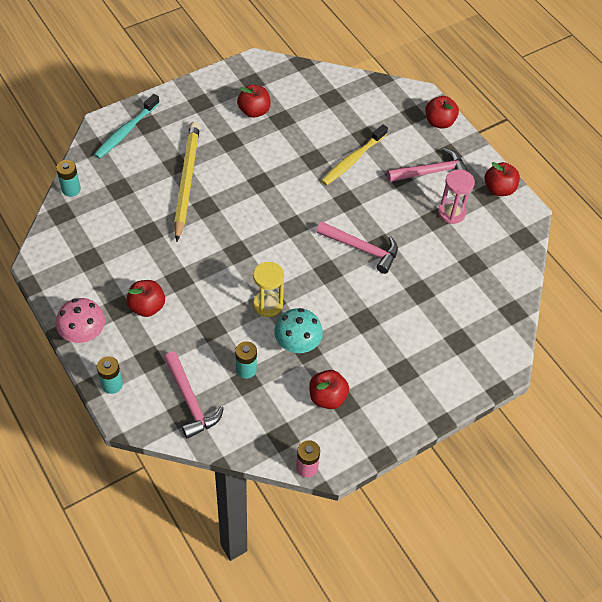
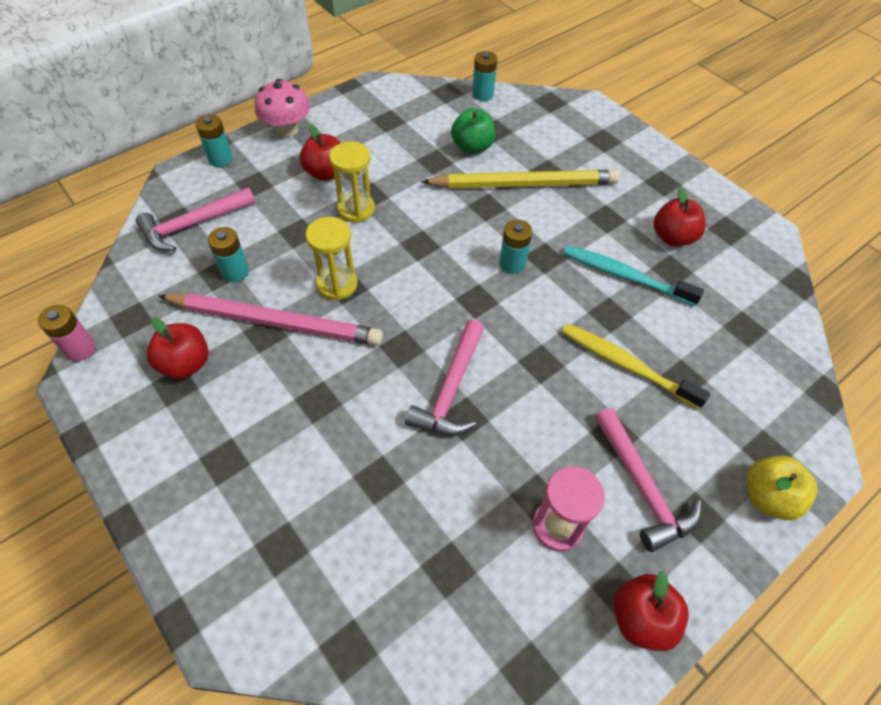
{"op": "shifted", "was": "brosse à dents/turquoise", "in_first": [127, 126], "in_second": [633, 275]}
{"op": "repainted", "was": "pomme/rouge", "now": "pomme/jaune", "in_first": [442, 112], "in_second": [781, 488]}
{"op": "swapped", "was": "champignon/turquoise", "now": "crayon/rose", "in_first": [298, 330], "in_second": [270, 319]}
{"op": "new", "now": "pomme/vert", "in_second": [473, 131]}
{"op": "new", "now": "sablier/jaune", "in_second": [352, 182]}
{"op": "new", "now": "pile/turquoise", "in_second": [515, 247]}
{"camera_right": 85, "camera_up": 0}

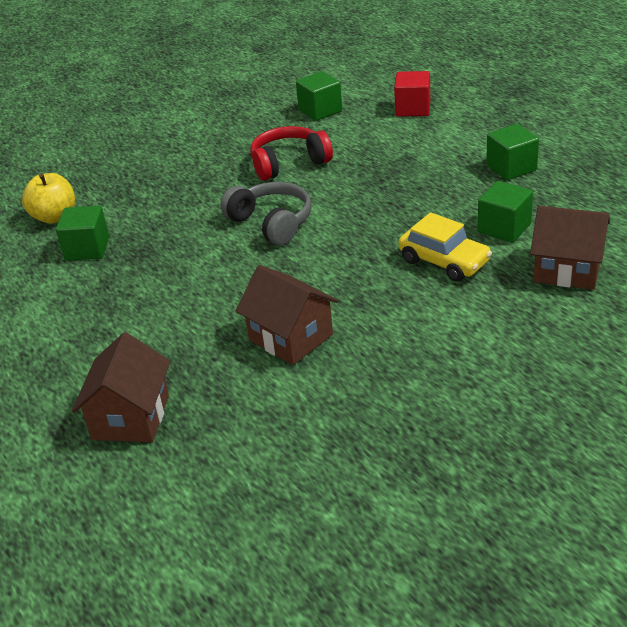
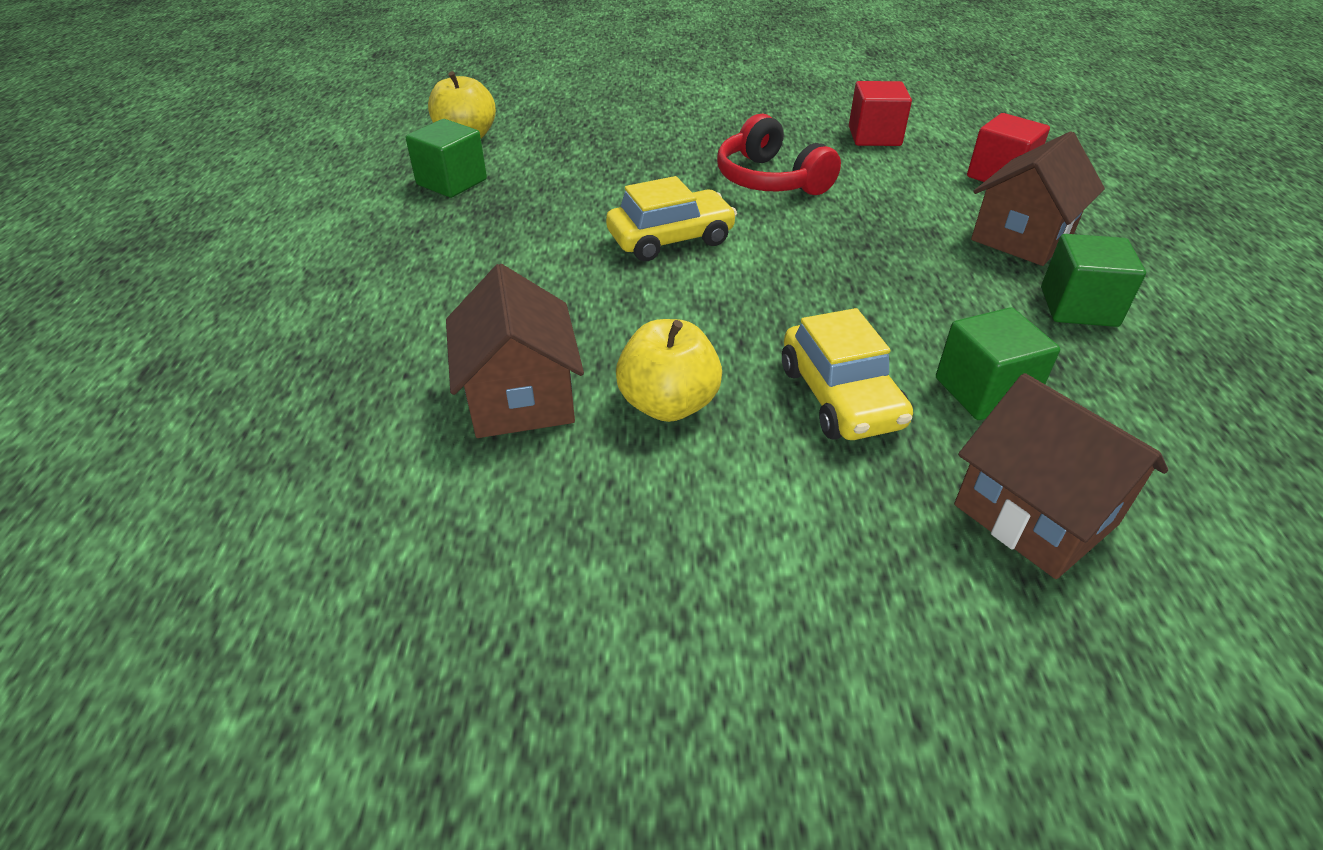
{"op": "repainted", "was": "cube/vert", "now": "cube/rouge", "in_first": [319, 96], "in_second": [880, 113]}
{"op": "rotated", "was": "casque audio/rouge", "in_first": [291, 153], "in_second": [779, 154], "clockwise": -135}
{"op": "swapped", "was": "casque audio/gris", "now": "voiture/jaune", "in_first": [266, 213], "in_second": [671, 218]}
{"op": "shifted", "was": "maison/marron", "in_first": [121, 387], "in_second": [1038, 198]}
{"op": "new", "now": "pomme/jaune", "in_second": [669, 370]}
{"camera_right": 30, "camera_up": 5}

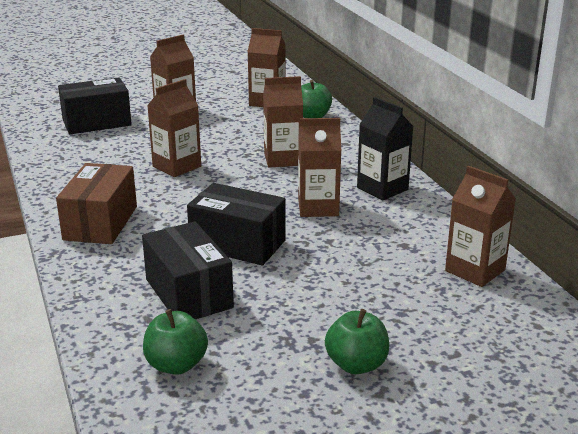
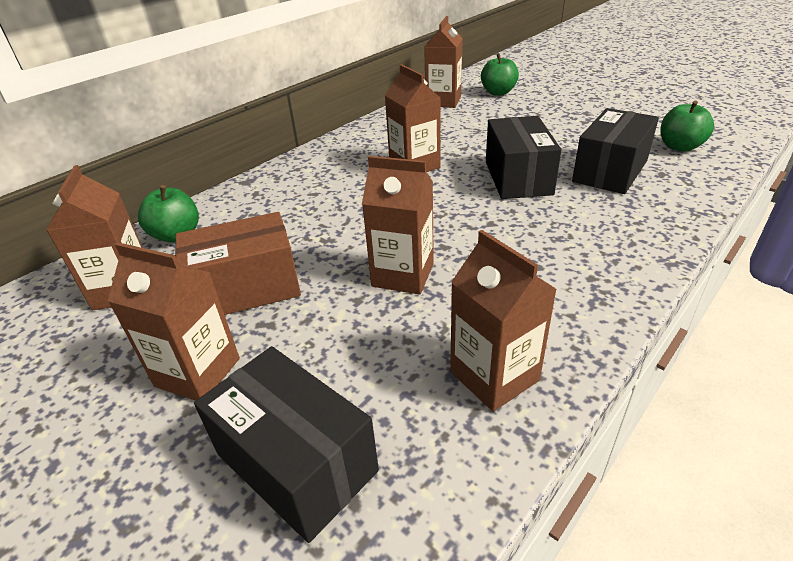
{"op": "shifted", "was": "brique de lait/marron", "in_first": [283, 122], "in_second": [503, 321]}
{"op": "gone", "was": "brique de lait/noir", "in_first": [385, 148]}
{"op": "shifted", "was": "boîte/marron", "in_first": [96, 203], "in_second": [238, 263]}
{"op": "shifted", "was": "pomme/vert", "in_first": [357, 341], "in_second": [500, 74]}
{"camera_right": -115, "camera_up": 10}

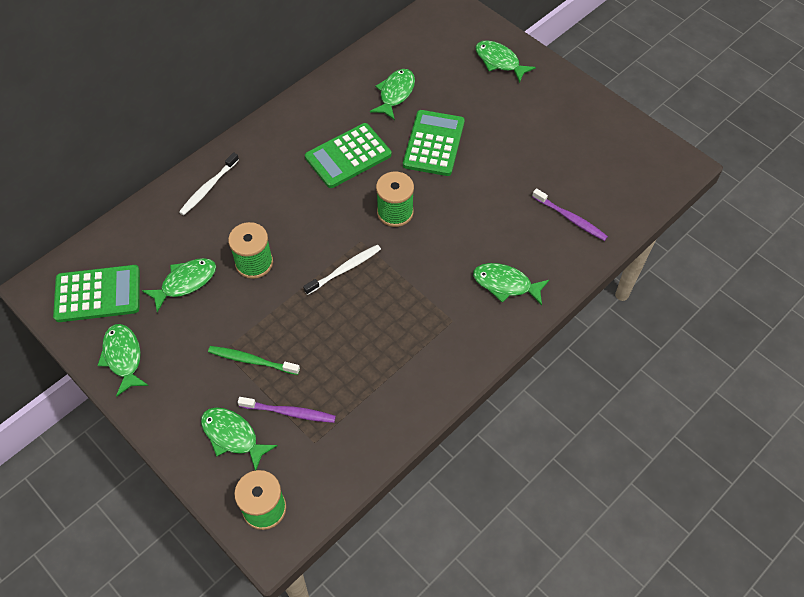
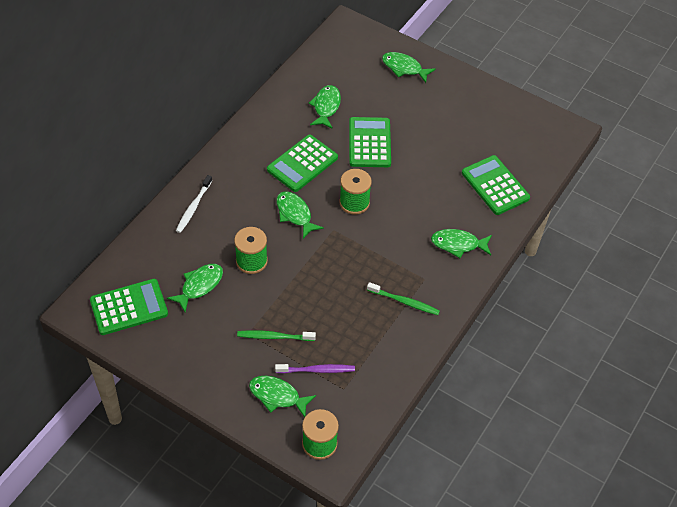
{"op": "swapped", "was": "brosse à dents/violet", "now": "calculatrice/vert", "in_first": [570, 214], "in_second": [496, 185]}
{"op": "gone", "was": "brosse à dents/blanc", "in_first": [342, 270]}
{"op": "shifted", "was": "poisson/vert", "in_first": [123, 360], "in_second": [300, 215]}
{"op": "new", "now": "brosse à dents/vert", "in_second": [403, 298]}
{"camera_right": -15, "camera_up": -5}

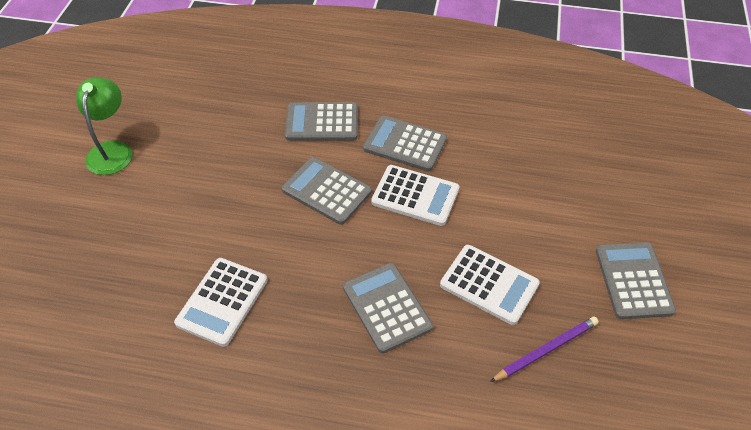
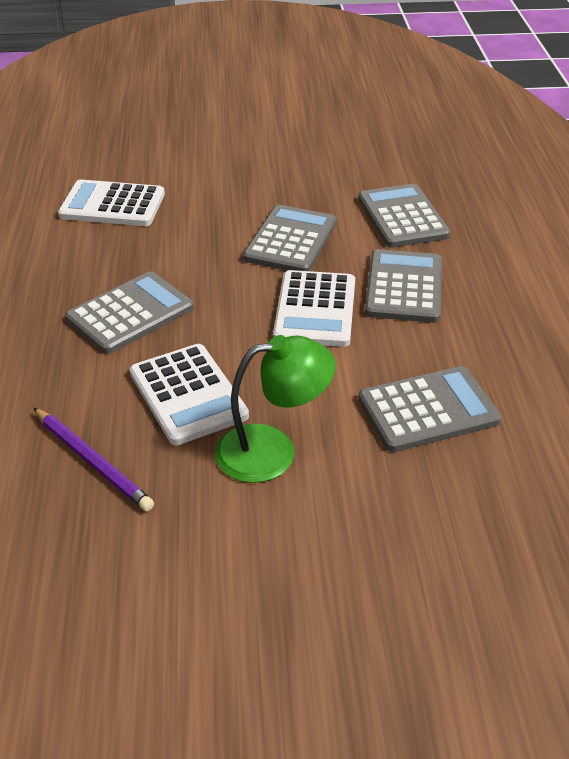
{"op": "shifted", "was": "lampe/vert", "in_first": [104, 126], "in_second": [275, 409]}
{"op": "shifted", "was": "calculatrice/gris", "in_first": [636, 280], "in_second": [429, 409]}
{"op": "rotated", "was": "calculatrice/blanc", "in_first": [490, 285], "in_second": [189, 394], "clockwise": -45}
{"camera_right": 75, "camera_up": -10}

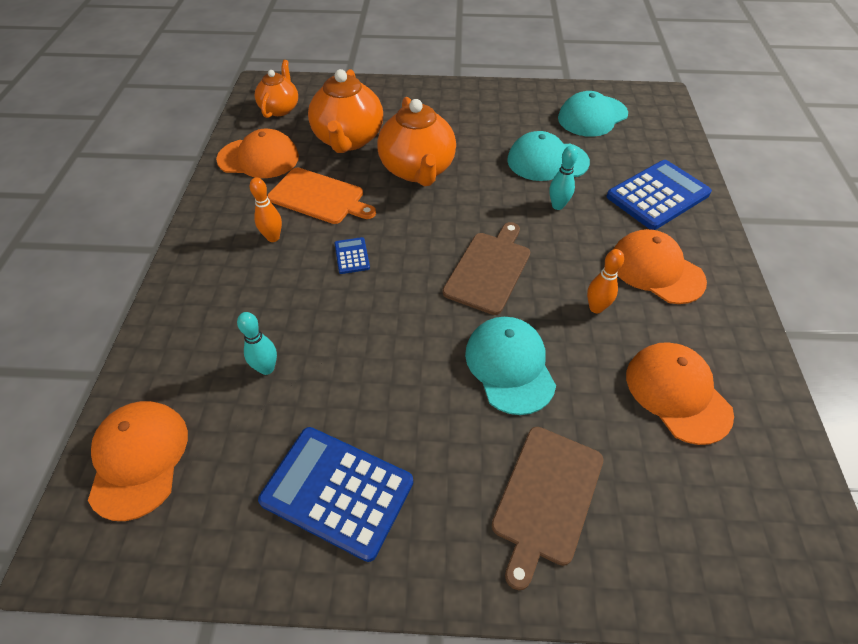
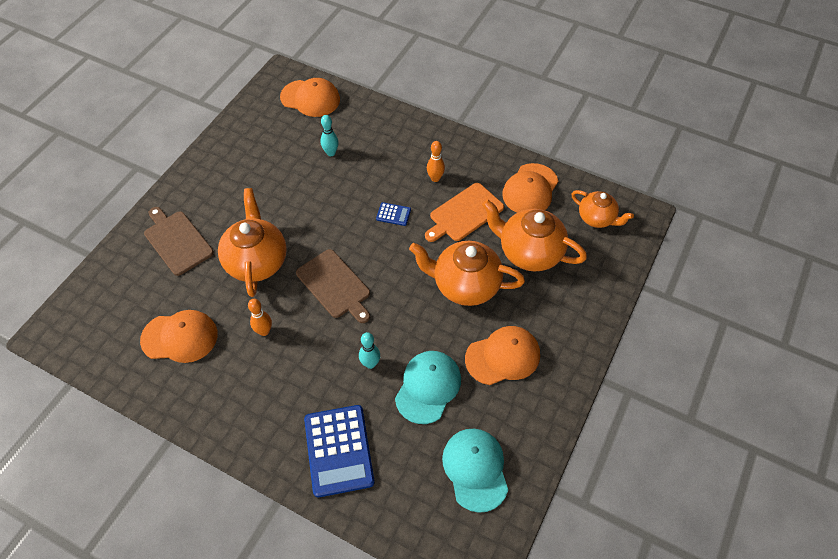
{"op": "shifted", "was": "casquette/orange", "in_first": [660, 266], "in_second": [502, 355]}
{"op": "swapped", "was": "casquette/turquoise", "now": "théière/orange", "in_first": [510, 366], "in_second": [252, 242]}
{"op": "gone", "was": "calculatrice/bleu", "in_first": [335, 494]}
{"camera_right": 115, "camera_up": 5}

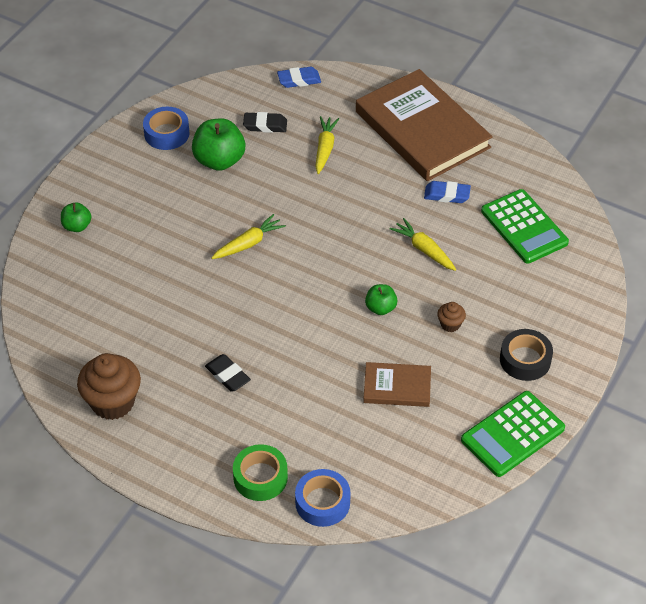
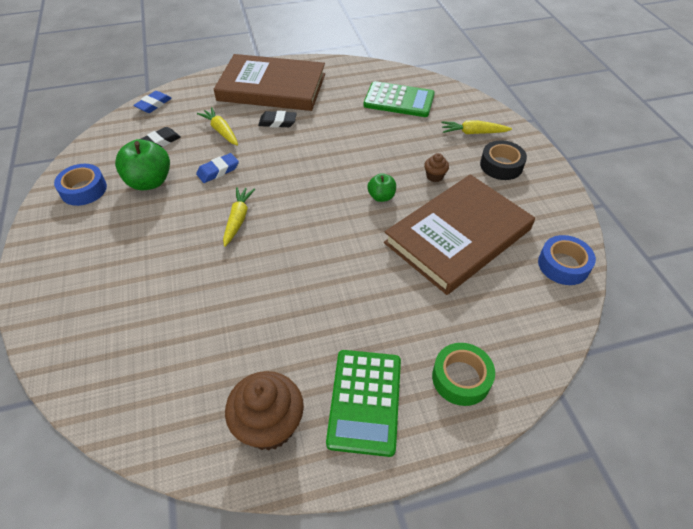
{"op": "shifted", "was": "gomme/bleu", "in_first": [447, 192], "in_second": [217, 168]}
{"op": "gone", "was": "pomme/vert", "in_first": [76, 217]}
{"op": "shifted", "was": "carotte/jaune", "in_first": [423, 244], "in_second": [476, 127]}
{"op": "shifted", "was": "gomme/noir", "in_first": [228, 373], "in_second": [277, 119]}
{"op": "scaled", "was": "livre/marron", "in_first": [397, 384], "in_second": [459, 235], "ratio": 2.09}
{"op": "shifted", "was": "calculatrice/vert", "in_first": [513, 434], "in_second": [363, 403]}
{"op": "shifted", "was": "ruban adhésif/bleu", "in_first": [323, 498], "in_second": [567, 260]}
{"camera_right": -45, "camera_up": 0}

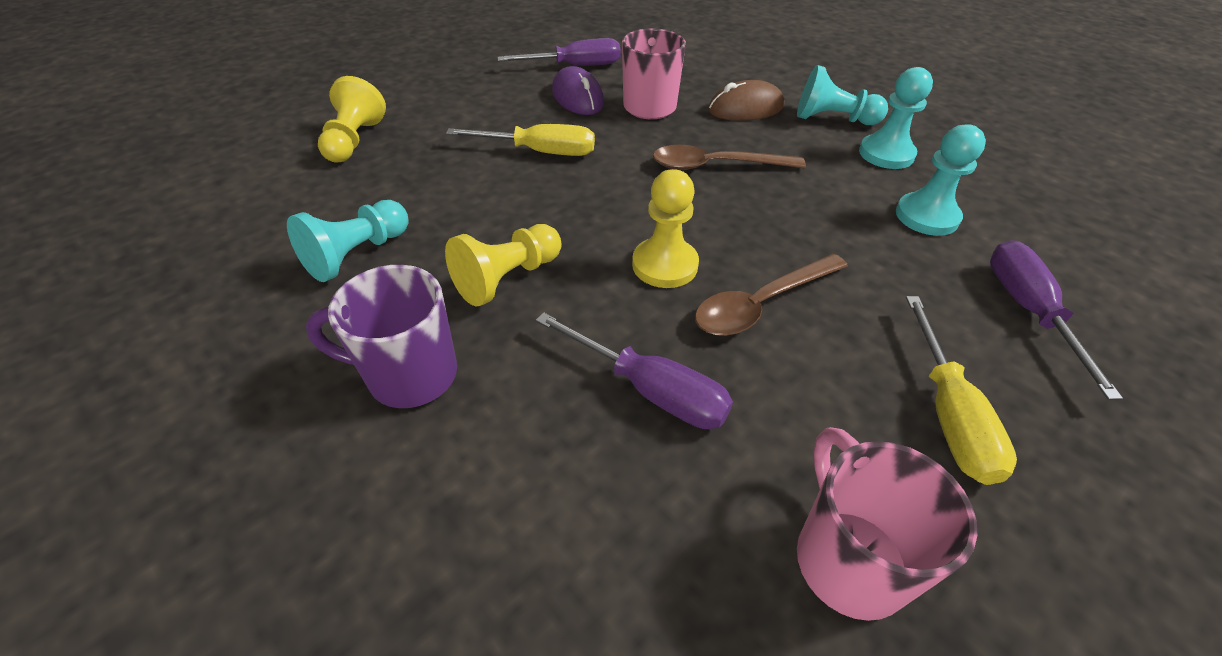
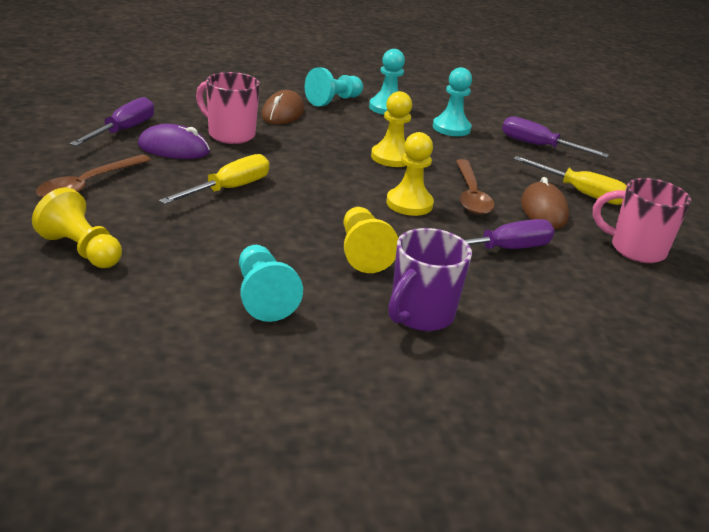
{"op": "shifted", "was": "cuillère/marron", "in_first": [729, 157], "in_second": [93, 176]}
{"op": "new", "now": "pion/jaune", "in_second": [391, 129]}
{"op": "new", "now": "souris/marron", "in_second": [545, 203]}
{"camera_right": -60, "camera_up": -15}

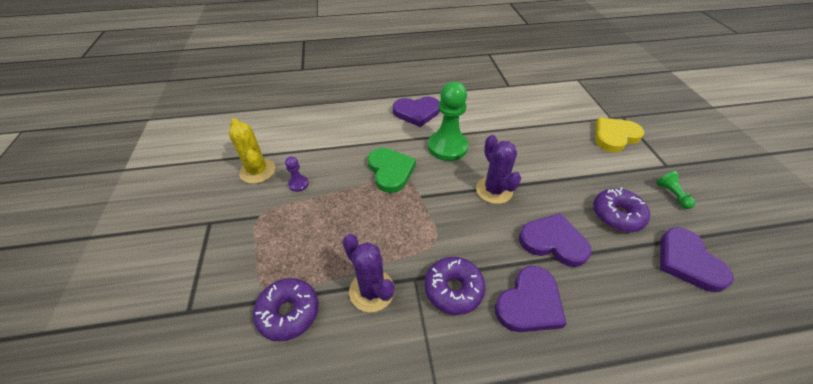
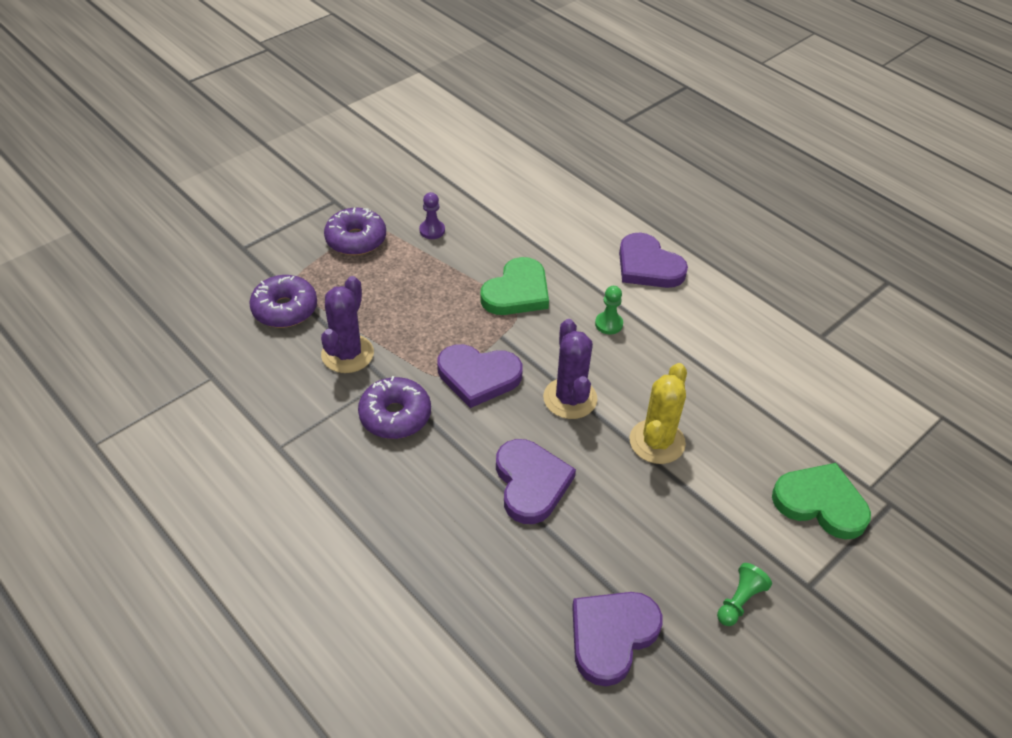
{"op": "scaled", "was": "pion/vert", "in_first": [448, 121], "in_second": [609, 310], "ratio": 0.45}
{"op": "repainted", "was": "cœur/jaune", "now": "cœur/vert", "in_first": [619, 134], "in_second": [821, 501]}
{"op": "shifted", "was": "cactus/jaune", "in_first": [252, 151], "in_second": [658, 413]}
{"op": "rotated", "was": "cactus/violet", "in_first": [498, 169], "in_second": [570, 369], "clockwise": -45}
{"op": "shifted", "was": "beignet/violet", "in_first": [621, 210], "in_second": [355, 231]}
{"op": "shifted", "was": "cœur/violet", "in_first": [531, 298], "in_second": [480, 376]}
{"camera_right": 55, "camera_up": 0}

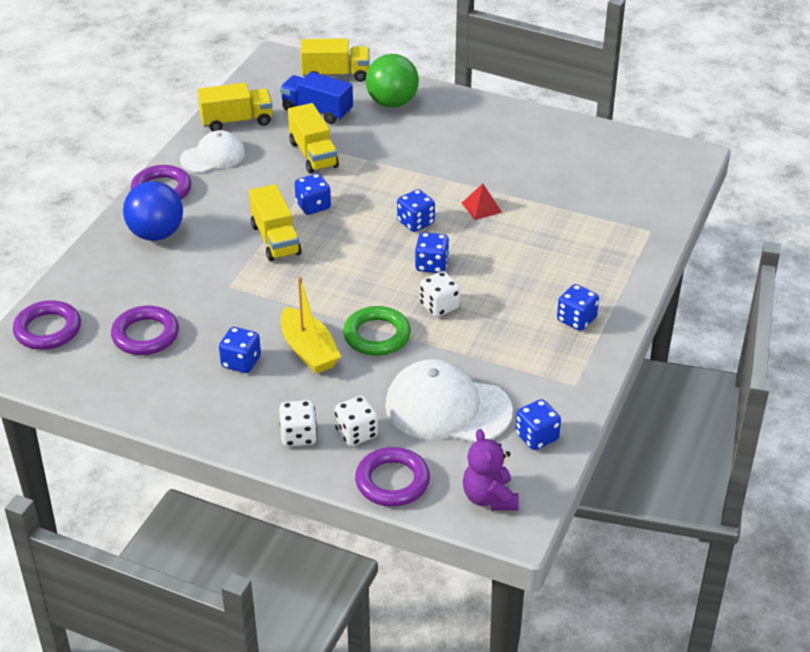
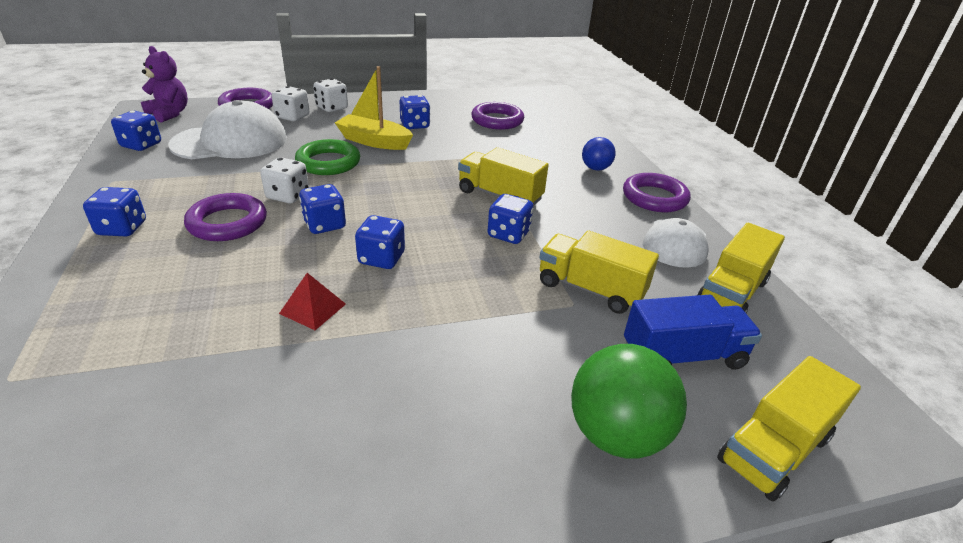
{"op": "scaled", "was": "balle/bleu", "in_first": [153, 211], "in_second": [599, 154], "ratio": 0.56}
{"op": "shifted", "was": "anneau/violet", "in_first": [47, 325], "in_second": [225, 217]}
{"camera_right": 140, "camera_up": -5}

